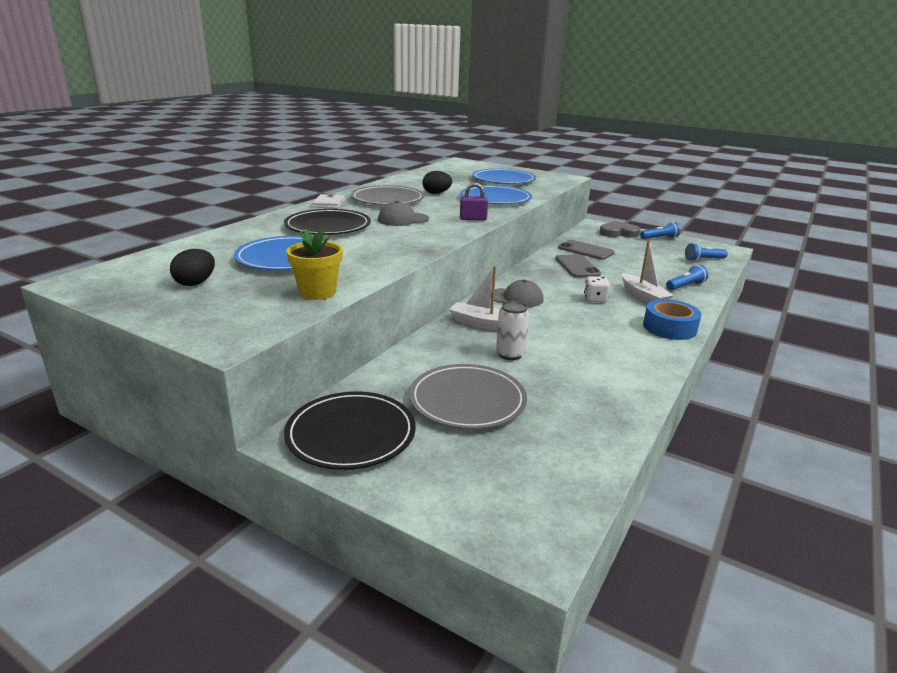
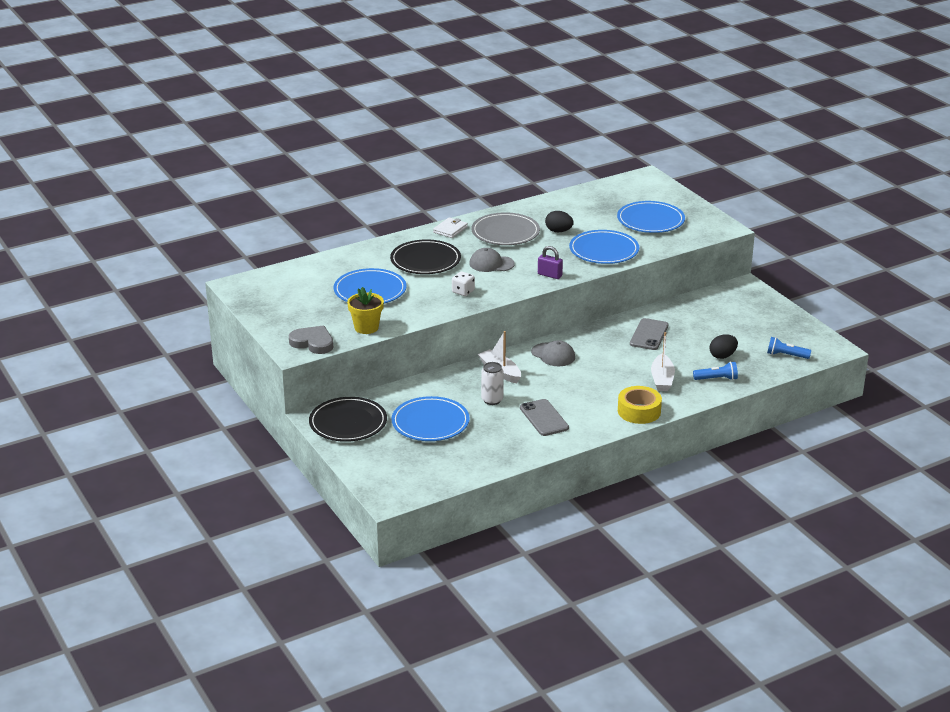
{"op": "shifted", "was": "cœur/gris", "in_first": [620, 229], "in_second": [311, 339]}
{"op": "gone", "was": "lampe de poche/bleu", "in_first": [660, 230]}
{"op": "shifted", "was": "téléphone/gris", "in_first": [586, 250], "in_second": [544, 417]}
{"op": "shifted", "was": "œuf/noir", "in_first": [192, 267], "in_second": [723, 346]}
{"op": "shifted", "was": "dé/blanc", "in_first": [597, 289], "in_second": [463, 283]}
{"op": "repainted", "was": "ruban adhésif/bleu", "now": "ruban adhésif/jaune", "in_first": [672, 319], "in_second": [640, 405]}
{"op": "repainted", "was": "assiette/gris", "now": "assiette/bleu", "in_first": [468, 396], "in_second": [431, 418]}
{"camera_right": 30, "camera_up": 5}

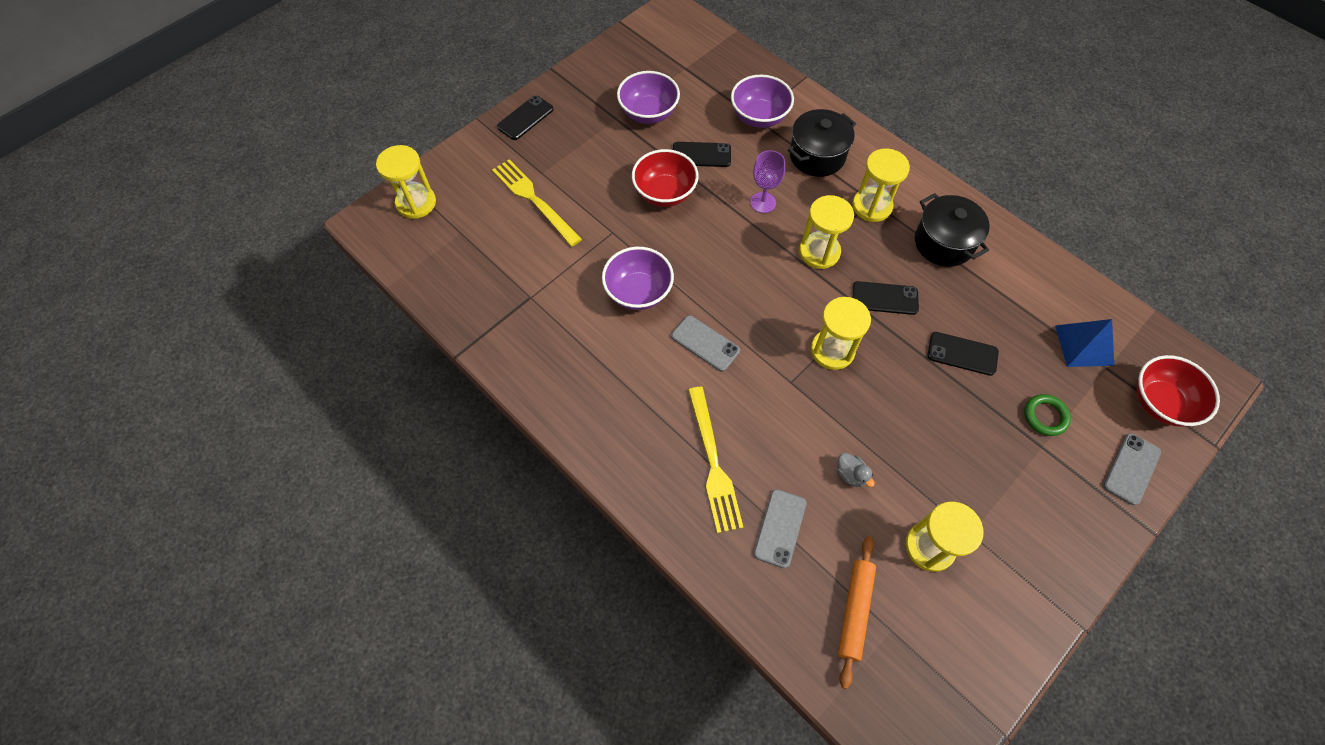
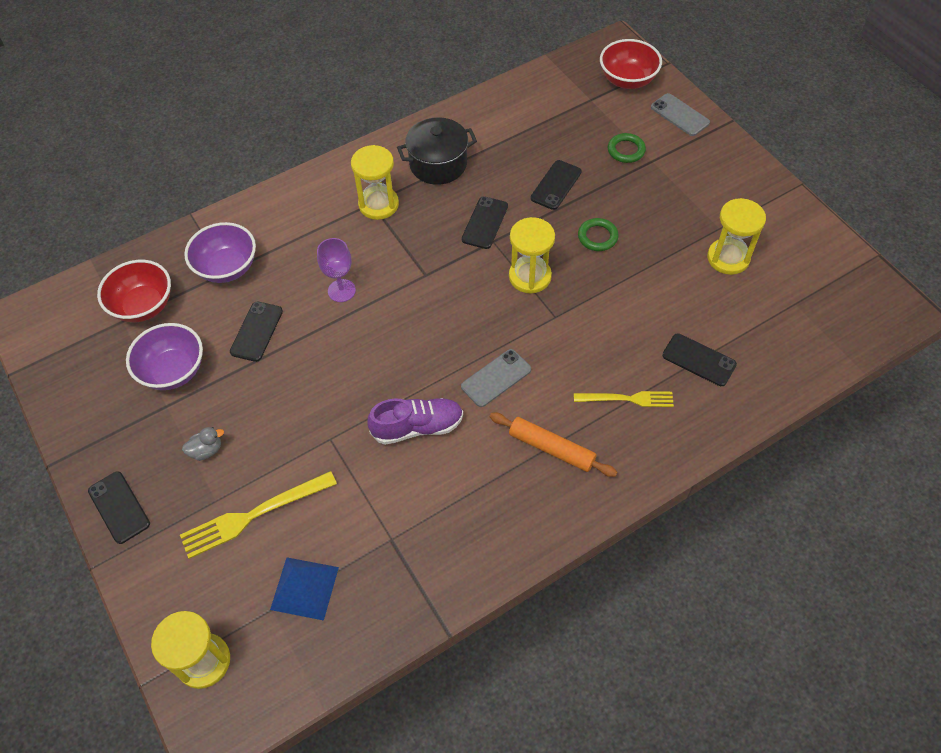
{"op": "gone", "was": "marmite/noir", "in_first": [822, 143]}
{"op": "shifted", "was": "bol/rouge", "in_first": [665, 178], "in_second": [134, 291]}
{"op": "gone", "was": "sablier/jaune", "in_first": [826, 232]}
{"op": "swapped", "was": "bol/violet", "now": "chaussure/violet", "in_first": [638, 278], "in_second": [415, 421]}
{"op": "shifted", "was": "pyramide/bleu", "in_first": [1084, 343], "in_second": [304, 589]}
{"op": "scaled", "was": "fourchette/jaune", "in_first": [715, 460], "in_second": [624, 399], "ratio": 0.66}
{"op": "shifted", "was": "canard/gris", "in_first": [856, 470], "in_second": [203, 444]}
{"op": "repainted", "was": "téléphone/gris", "now": "téléphone/noir", "in_first": [780, 528], "in_second": [699, 359]}
{"op": "shifted", "was": "rouleau à pâtisserie/orange", "in_first": [857, 612], "in_second": [554, 444]}
{"op": "new", "now": "anneau/vert", "in_second": [598, 234]}
{"camera_right": -75, "camera_up": -5}

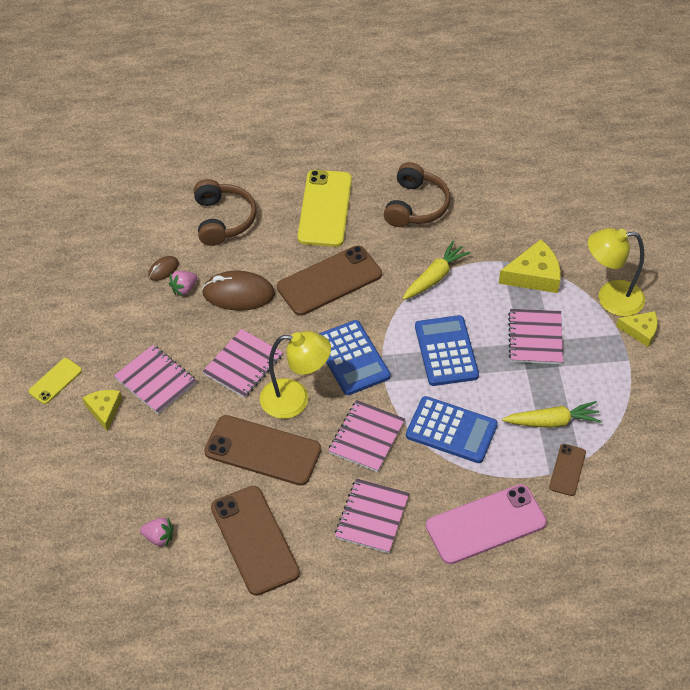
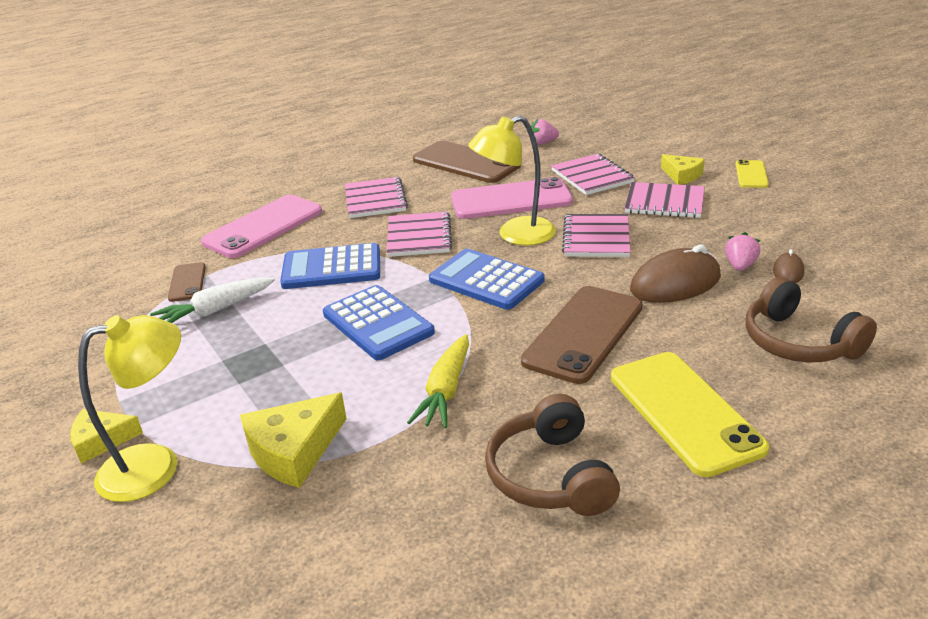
{"op": "shifted", "was": "carnet/rose", "in_first": [535, 336], "in_second": [593, 174]}
{"op": "repainted", "was": "carotte/jaune", "now": "carotte/blanc", "in_first": [552, 414], "in_second": [212, 300]}
{"op": "repainted", "was": "téléphone/marron", "now": "téléphone/rose", "in_first": [262, 450], "in_second": [512, 198]}
{"camera_right": 155, "camera_up": -20}

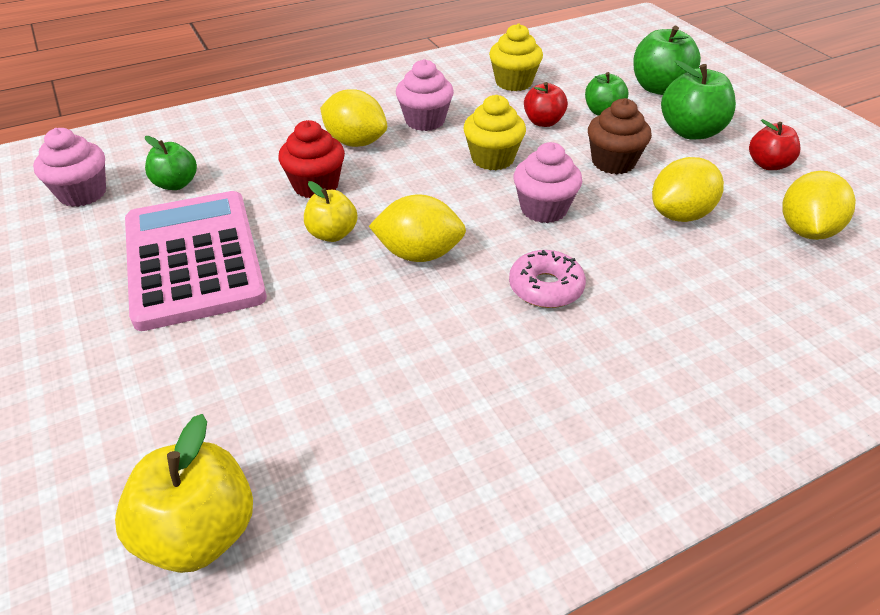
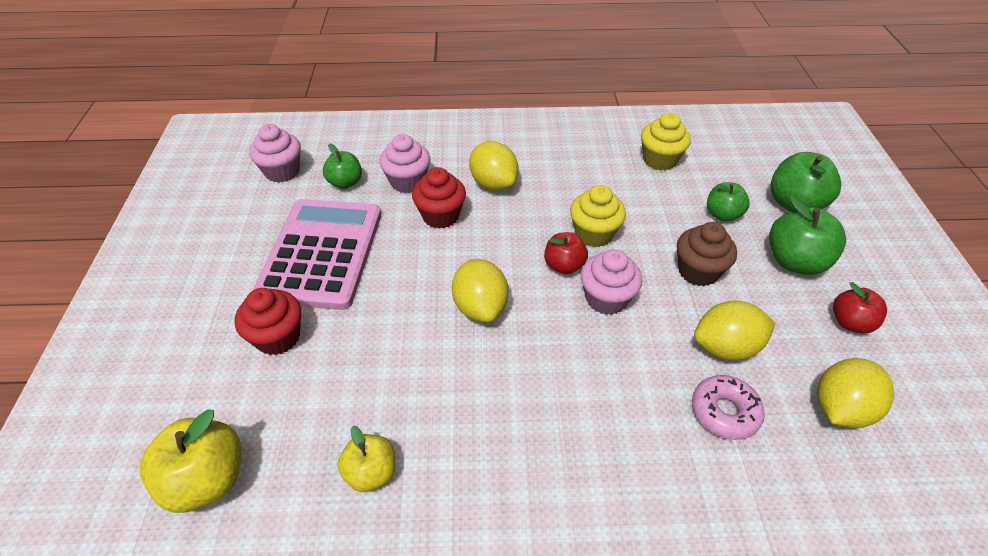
{"op": "shifted", "was": "muffin/rose", "in_first": [425, 95], "in_second": [404, 163]}
{"op": "shifted", "was": "pomme/rouge", "in_first": [546, 104], "in_second": [566, 253]}
{"op": "shifted", "was": "pomme/jaune", "in_first": [330, 211], "in_second": [366, 459]}
{"op": "rotated", "was": "citron/jaune", "in_first": [417, 228], "in_second": [480, 290], "clockwise": 45}
{"op": "shifted", "was": "beignet/rose", "in_first": [547, 279], "in_second": [728, 407]}
{"op": "new", "now": "muffin/rouge", "in_second": [268, 321]}
{"camera_right": 25, "camera_up": 5}

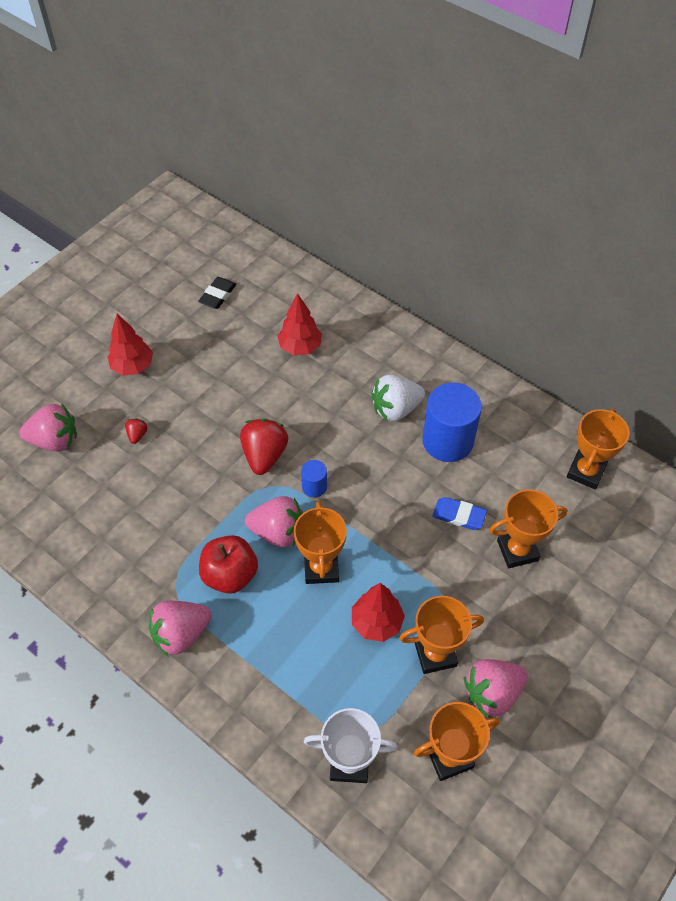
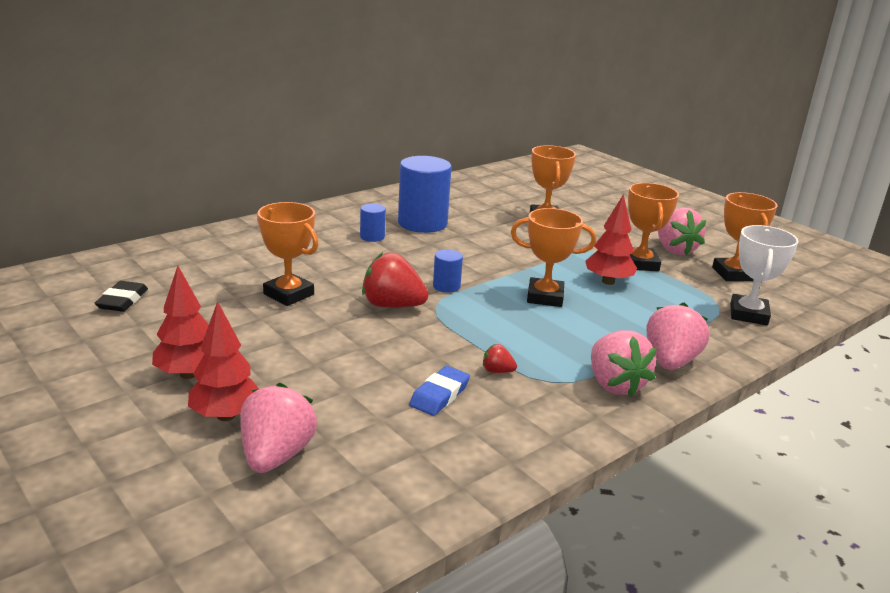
{"op": "rotated", "was": "gomme/noir", "in_first": [217, 293], "in_second": [121, 296], "clockwise": 60}
{"op": "shifted", "was": "arbre/rouge", "in_first": [299, 324], "in_second": [223, 361]}
{"op": "swapped", "was": "fraise/blanc", "now": "cylindre/bleu", "in_first": [398, 398], "in_second": [373, 223]}
{"op": "shifted", "was": "trophée/orange", "in_first": [598, 448], "in_second": [288, 254]}
{"op": "shifted", "was": "fraise/rouge", "in_first": [136, 431], "in_second": [500, 358]}
{"op": "shifted", "was": "fraise/rose", "in_first": [274, 521], "in_second": [677, 336]}
{"op": "shifted", "was": "gomme/bleu", "in_first": [459, 513], "in_second": [439, 391]}
{"op": "gone", "was": "pomme/rouge", "in_first": [228, 564]}
{"camera_right": -80, "camera_up": -30}

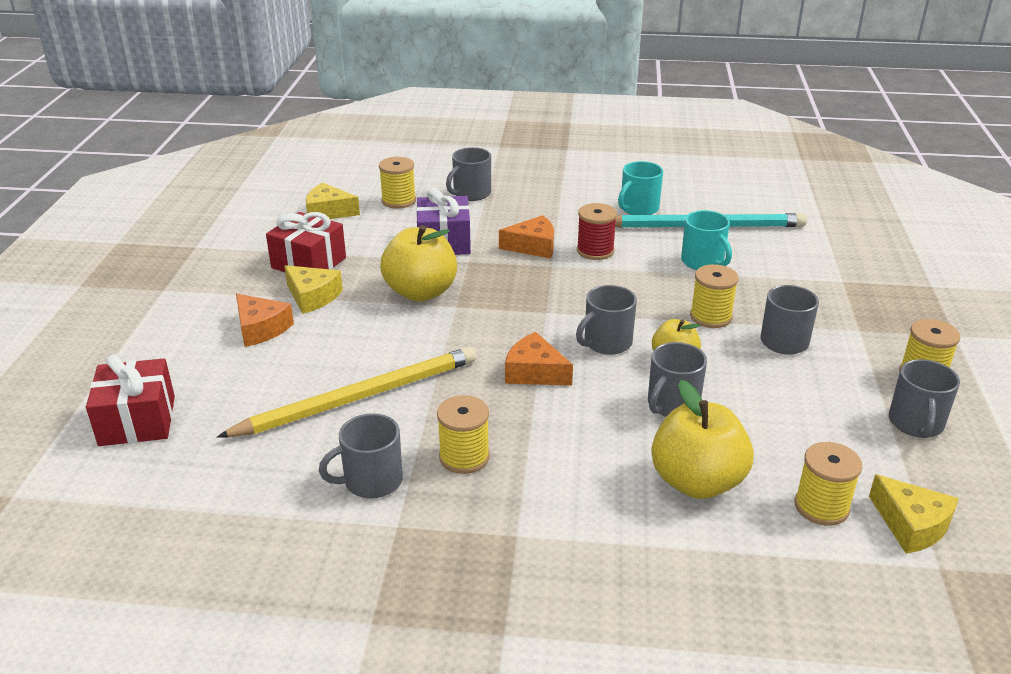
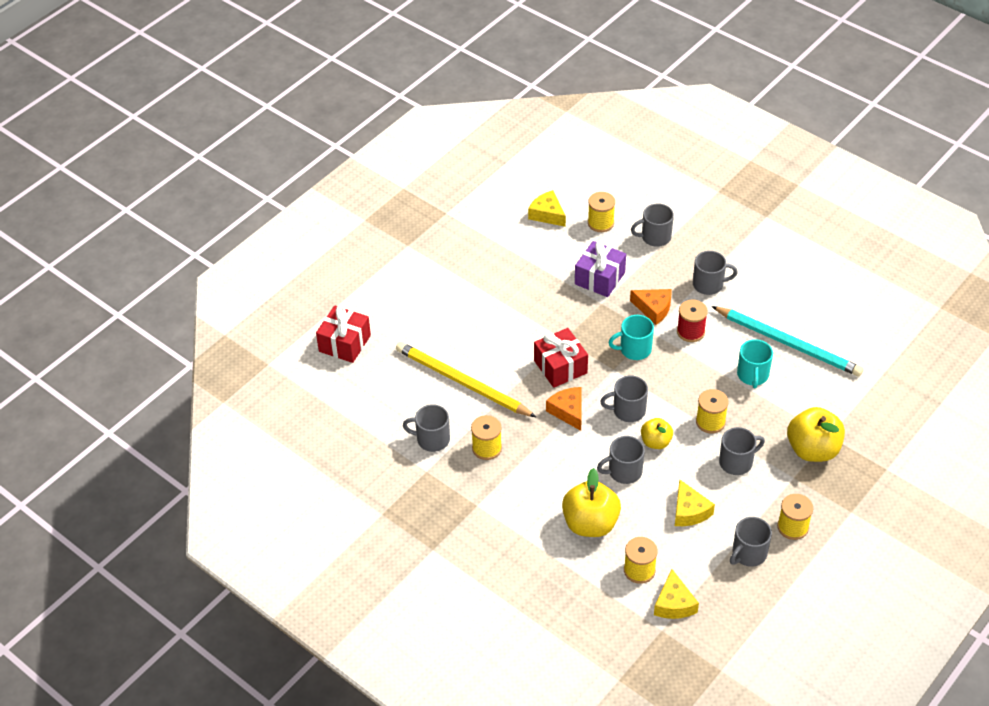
{"op": "shifted", "was": "tasse/turquoise", "in_first": [640, 188], "in_second": [631, 337]}
{"op": "shifted", "was": "cadeau/rouge", "in_first": [306, 242], "in_second": [561, 358]}
{"op": "shifted", "was": "pomme/jaune", "in_first": [418, 263], "in_second": [816, 434]}
{"op": "shifted", "was": "fromage/jaune", "in_first": [313, 289], "in_second": [695, 502]}
{"op": "gone", "was": "fromage/orange", "in_first": [265, 320]}
{"op": "rotated", "was": "crayon/jaune", "in_first": [346, 392], "in_second": [466, 379], "clockwise": -150}
{"op": "new", "now": "tasse/gris", "in_second": [715, 273]}
{"camera_right": 35, "camera_up": 15}

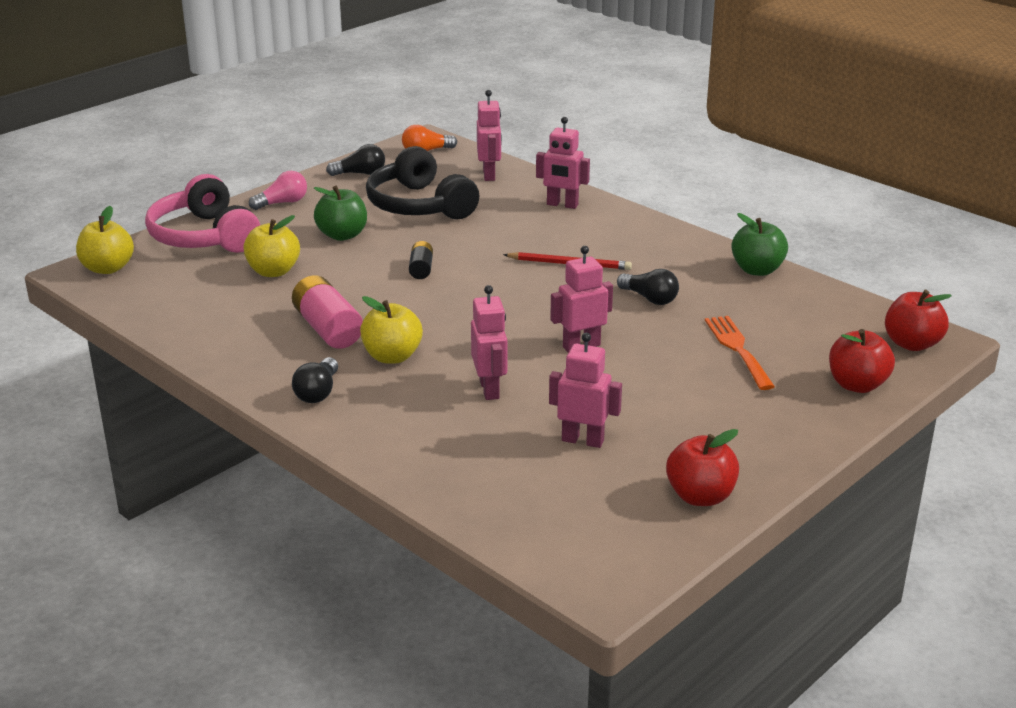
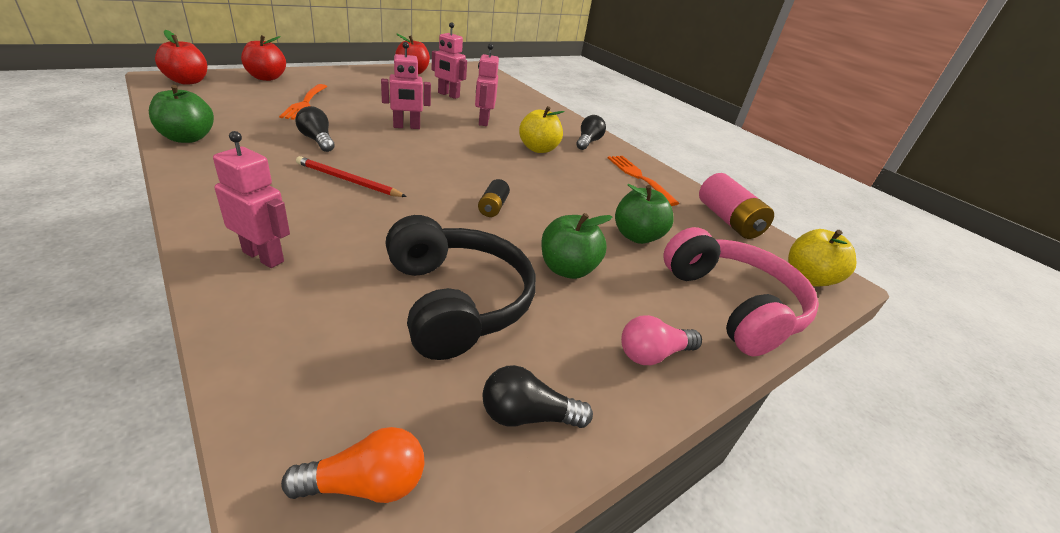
{"op": "gone", "was": "robot/rose", "in_first": [489, 135]}
{"op": "repainted", "was": "pomme/jaune", "now": "pomme/vert", "in_first": [271, 246], "in_second": [644, 214]}
{"op": "shifted", "was": "pile/rose", "in_first": [327, 312], "in_second": [736, 206]}
{"op": "new", "now": "fourchette/orange", "in_second": [643, 181]}
{"camera_right": -175, "camera_up": 5}

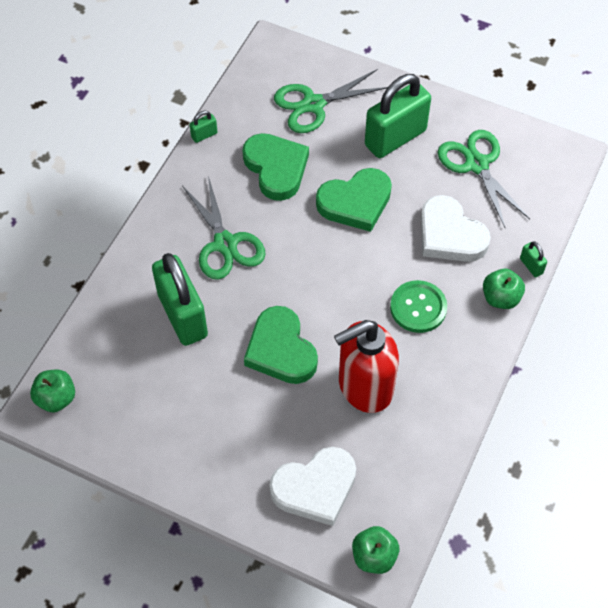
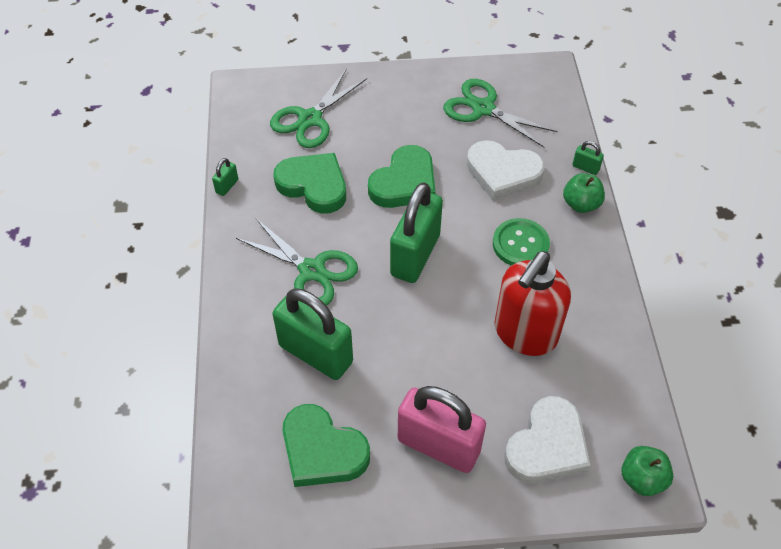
{"op": "shifted", "was": "cadenas/vert", "in_first": [398, 116], "in_second": [416, 232]}
{"op": "shifted", "was": "cœur/vert", "in_first": [281, 345], "in_second": [326, 445]}
{"op": "gone", "was": "pomme/vert", "in_first": [52, 391]}
{"op": "new", "now": "cadenas/rose", "in_second": [442, 429]}
{"camera_right": -30, "camera_up": -5}

